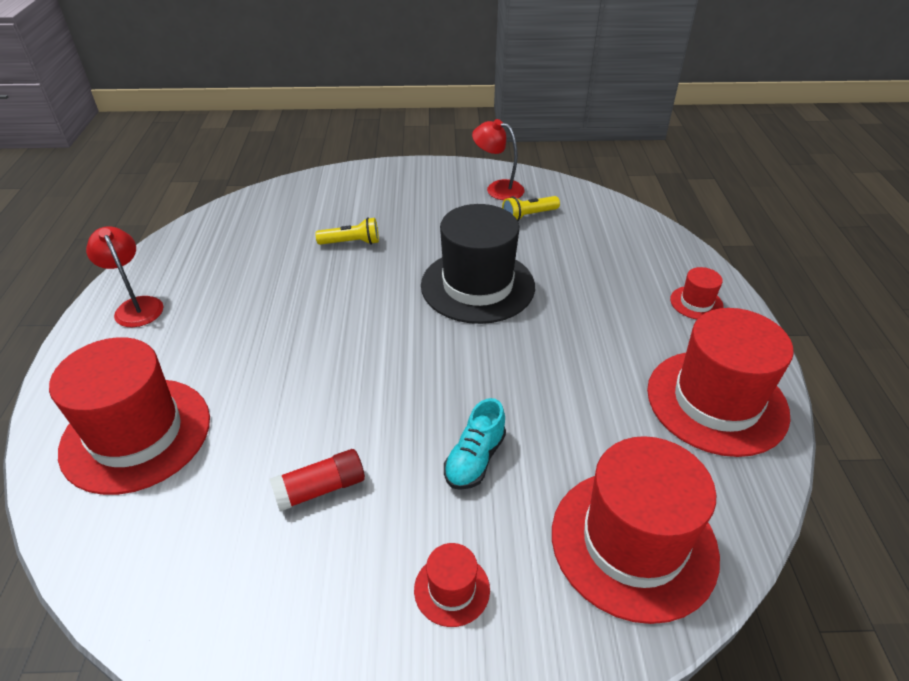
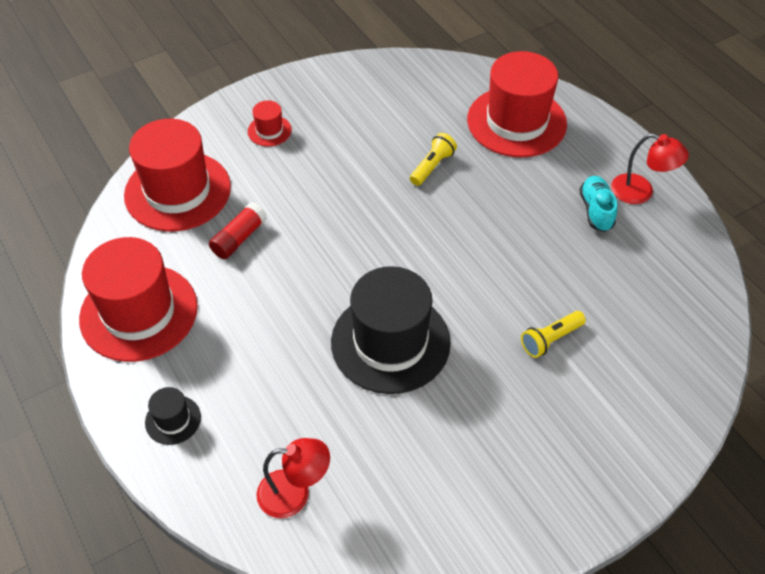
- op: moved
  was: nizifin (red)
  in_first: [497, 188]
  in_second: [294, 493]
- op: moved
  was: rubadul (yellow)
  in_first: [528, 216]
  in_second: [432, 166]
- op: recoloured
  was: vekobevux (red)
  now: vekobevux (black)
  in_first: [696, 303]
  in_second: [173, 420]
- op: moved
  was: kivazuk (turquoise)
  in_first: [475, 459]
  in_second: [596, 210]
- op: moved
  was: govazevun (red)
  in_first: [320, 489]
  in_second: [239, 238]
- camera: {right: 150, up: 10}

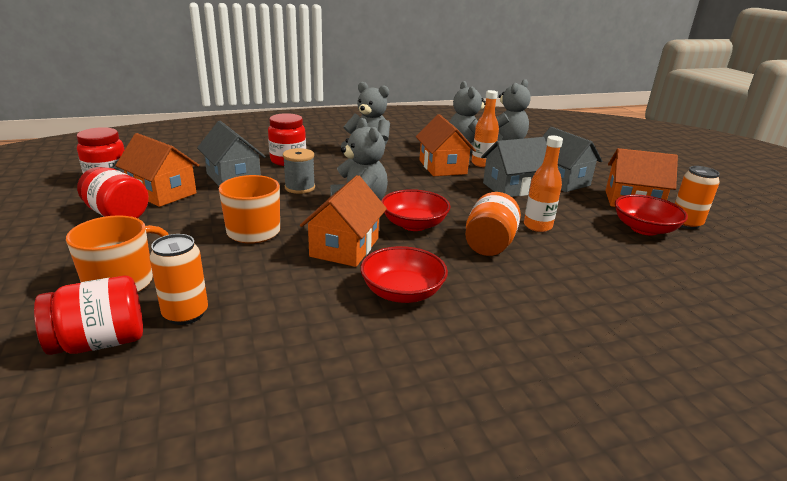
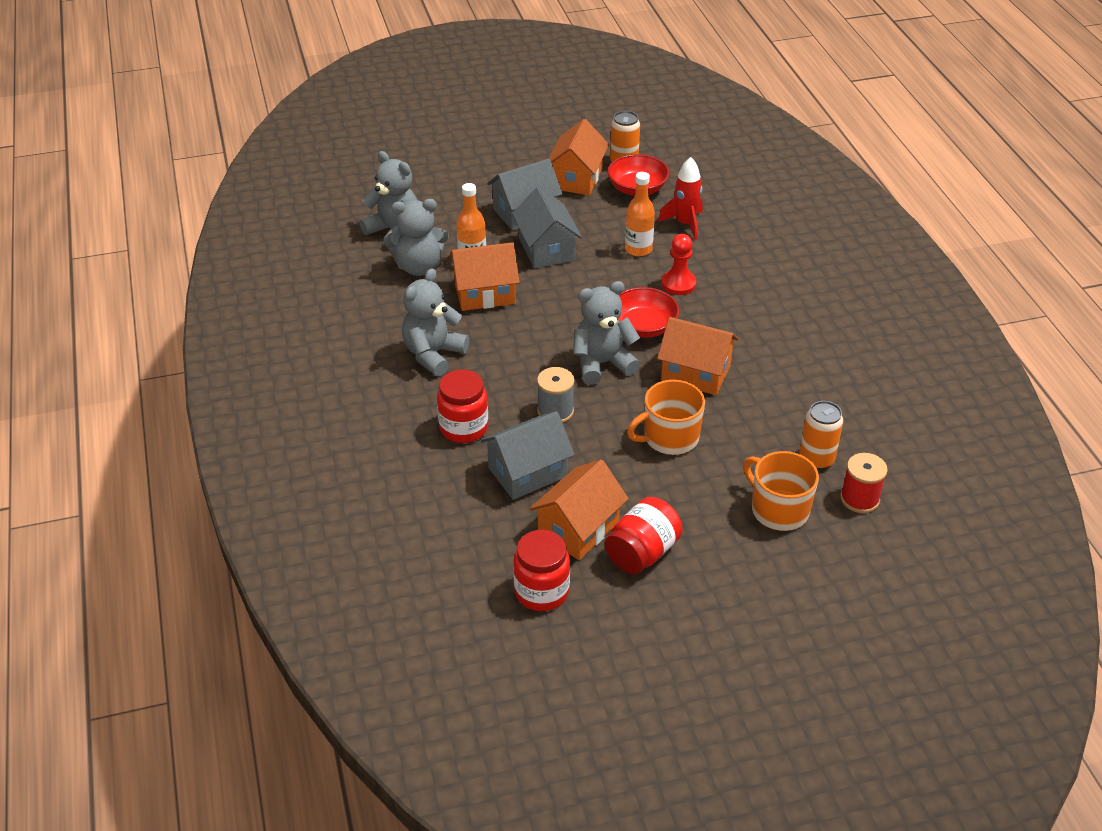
- op: replaced
  was: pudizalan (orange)
  now: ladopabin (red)
  in_first: [489, 244]
  in_second: [678, 284]
- op: removed
  was: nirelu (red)
  in_first: [402, 292]
- op: replaced
  was: pudizalan (red)
  now: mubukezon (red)
  in_first: [100, 342]
  in_second: [859, 499]
- op: added
  now: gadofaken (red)
  in_second: [685, 224]
- camera: {right: -85, up: 15}

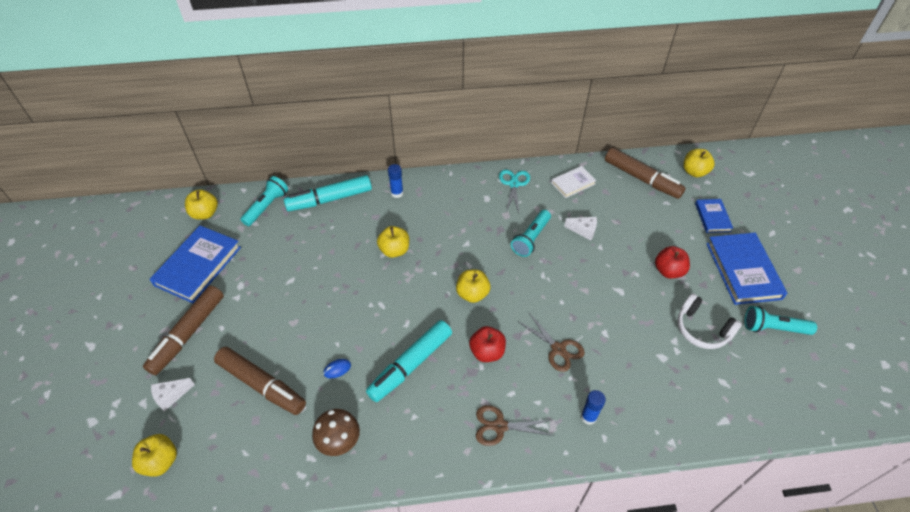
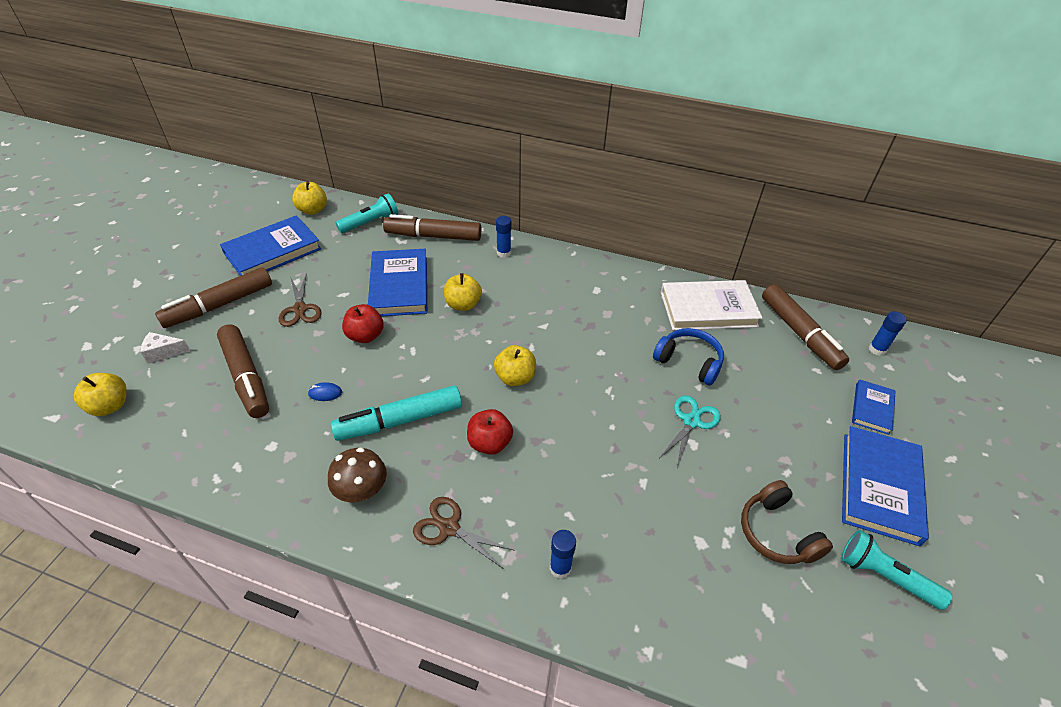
- op: replaced
  was: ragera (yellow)
  now: govazevun (blue)
  in_first: [694, 172]
  in_second: [877, 349]
- op: resized
  was: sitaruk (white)
  in_first: [573, 183]
  in_second: [708, 309]
  ratio: 1.82
- op: moved
  was: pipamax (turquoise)
  in_first: [514, 184]
  in_second: [691, 421]
- op: recoloured
  was: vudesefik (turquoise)
  now: vudesefik (brown)
  in_first: [330, 199]
  in_second: [433, 236]
- op: removed
  was: rubadul (turquoise)
  in_first: [531, 238]
- op: replaced
  was: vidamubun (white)
  now: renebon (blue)
  in_first: [583, 230]
  in_second: [689, 362]
- op: moved
  was: ragera (red)
  in_first: [668, 271]
  in_second: [365, 336]
- op: recoloured
  was: renebon (white)
  now: renebon (brown)
  in_first: [702, 329]
  in_second: [777, 533]
- op: moved
  was: pipamax (brown)
  in_first: [558, 349]
  in_second: [300, 309]
- op: moved
  was: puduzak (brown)
  in_first: [339, 441]
  in_second: [362, 490]
- op: added
  now: sitaruk (blue)
  in_second: [399, 286]
- camera: {right: 25, up: -5}

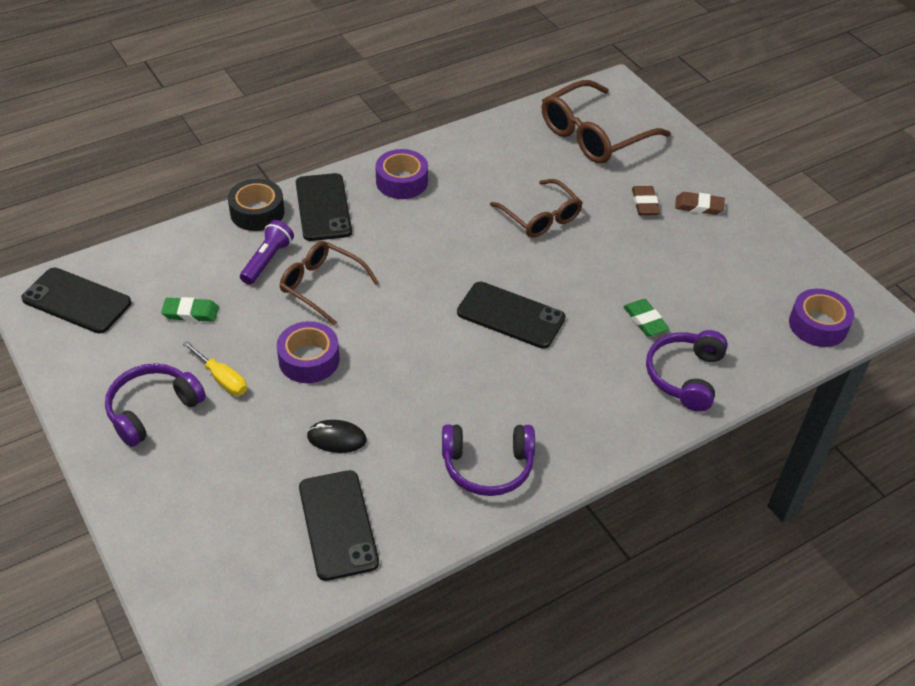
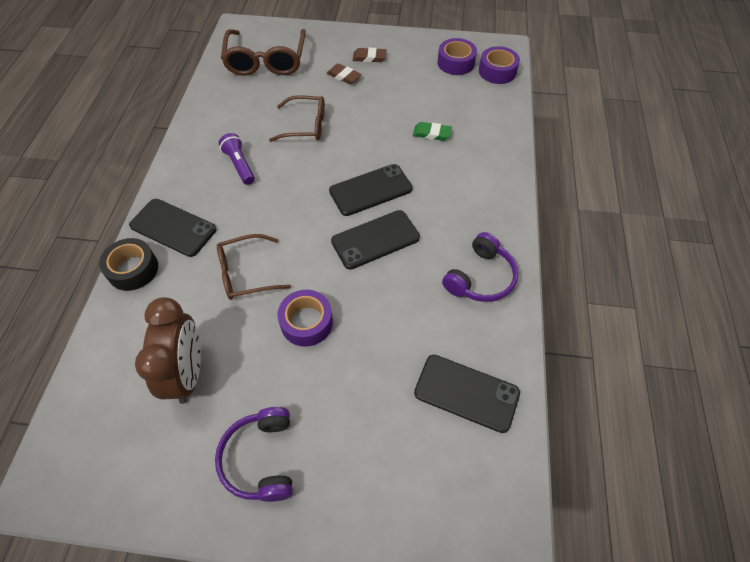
- op: moved
  was: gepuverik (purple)
  in_first: [402, 182]
  in_second: [455, 63]
- op: turned
  was: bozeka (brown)
  in_first: [699, 206]
  in_second: [369, 57]
  clockwise: 45
- op: moved
  was: rubadul (purple)
  in_first: [267, 260]
  in_second: [239, 165]
- op: moved
  was: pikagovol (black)
  in_first: [77, 301]
  in_second: [375, 239]
- op: replaced
  was: bozeka (green)
  now: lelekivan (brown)
  in_first: [190, 313]
  in_second: [187, 373]
- op: removed
  was: renebon (purple)
  in_first: [685, 376]
- op: removed
  was: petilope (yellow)
  in_first: [222, 379]
- op: removed
  was: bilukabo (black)
  in_first: [336, 438]
- camera: {right: -50, up: 10}

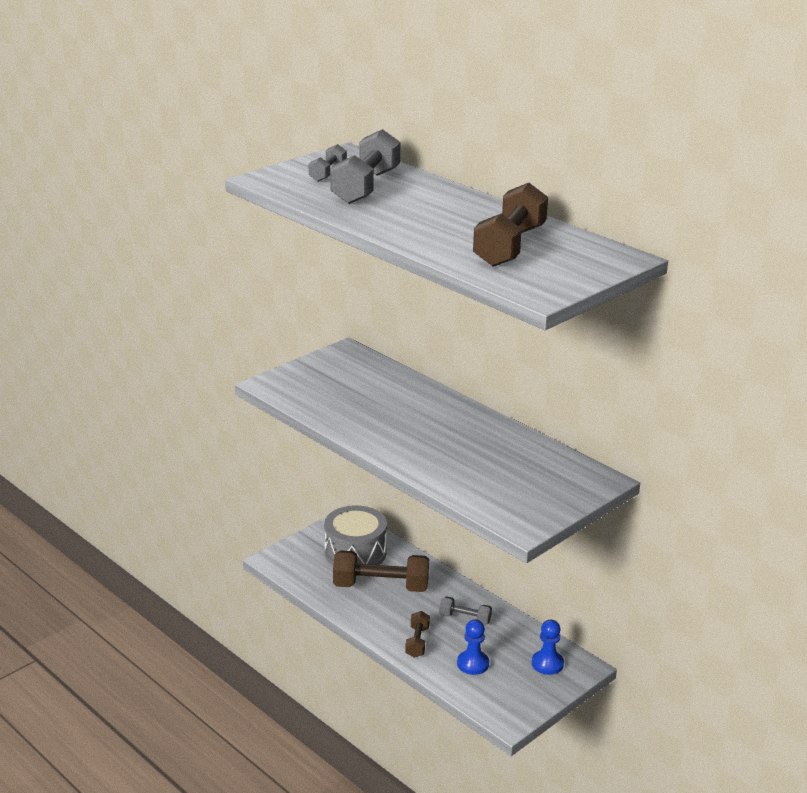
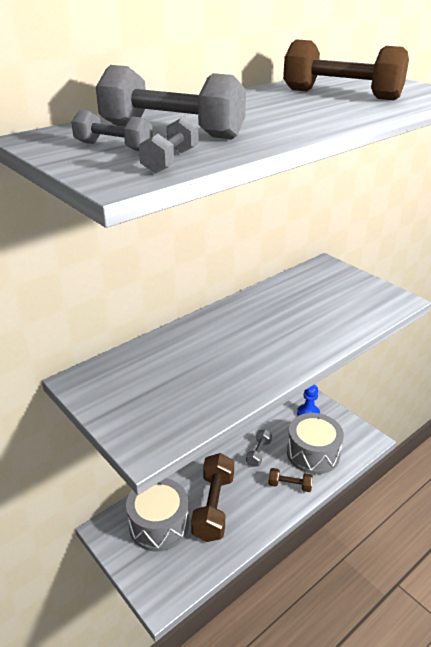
- op: replaced
  was: ladopabin (blue)
  now: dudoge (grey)
  in_first: [473, 664]
  in_second: [313, 453]
- op: added
  now: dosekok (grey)
  in_second: [170, 161]
- camera: {right: -85, up: 5}

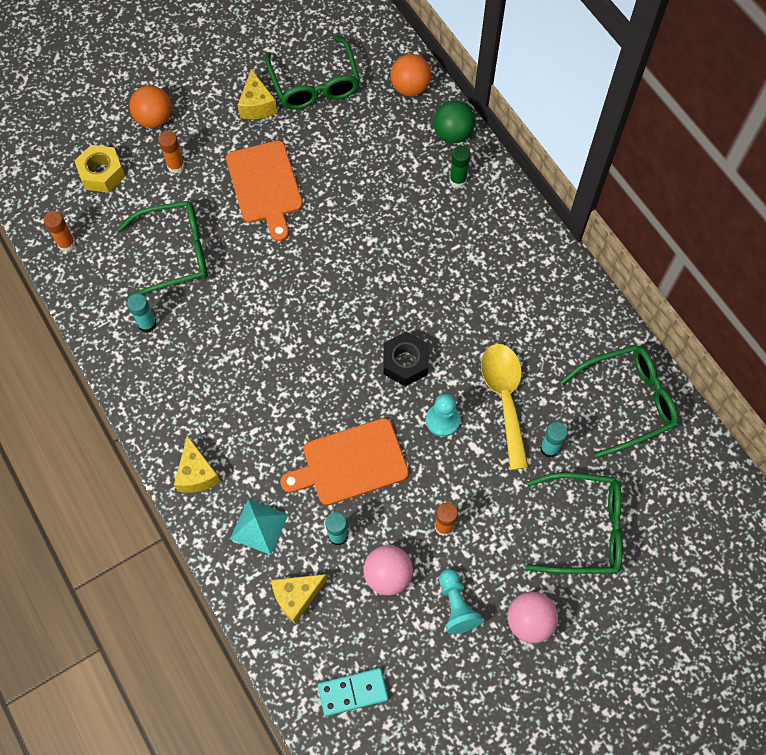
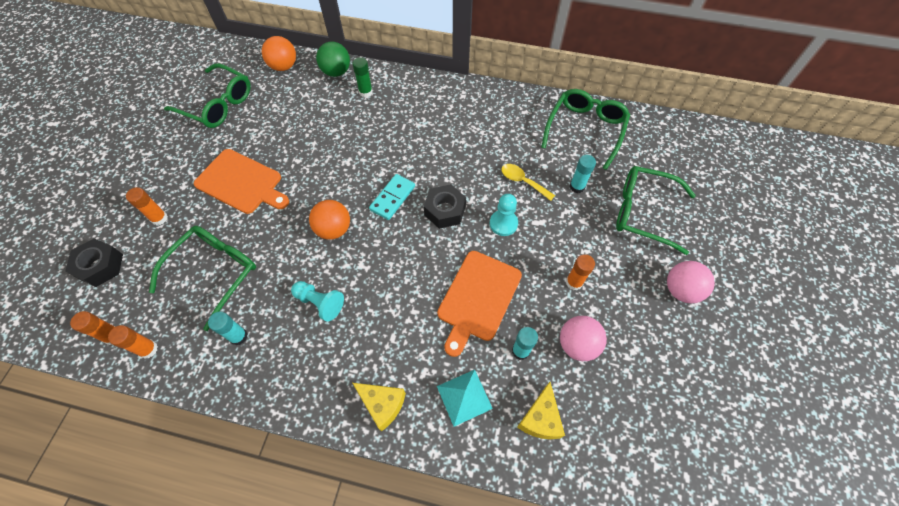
- op: removed
  was: vidamubun (yellow)
  in_first: [257, 105]
- op: moved
  was: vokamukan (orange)
  in_first: [154, 119]
  in_second: [334, 229]
- op: recoloured
  was: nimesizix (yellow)
  now: nimesizix (black)
  in_first: [102, 173]
  in_second: [100, 266]
- op: resized
  was: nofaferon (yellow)
  in_first: [504, 398]
  in_second: [523, 181]
  ratio: 0.57
- op: turned
  was: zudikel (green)
  in_first: [583, 529]
  in_second: [644, 212]
  clockwise: -120
- op: moved
  was: ladopabin (turquoise)
  in_first: [456, 606]
  in_second: [320, 303]
- op: moved
  was: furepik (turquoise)
  in_first: [353, 692]
  in_second: [392, 198]
- op: added
  now: govazevun (orange)
  in_second: [148, 349]
- camera: {right: -45, up: -5}

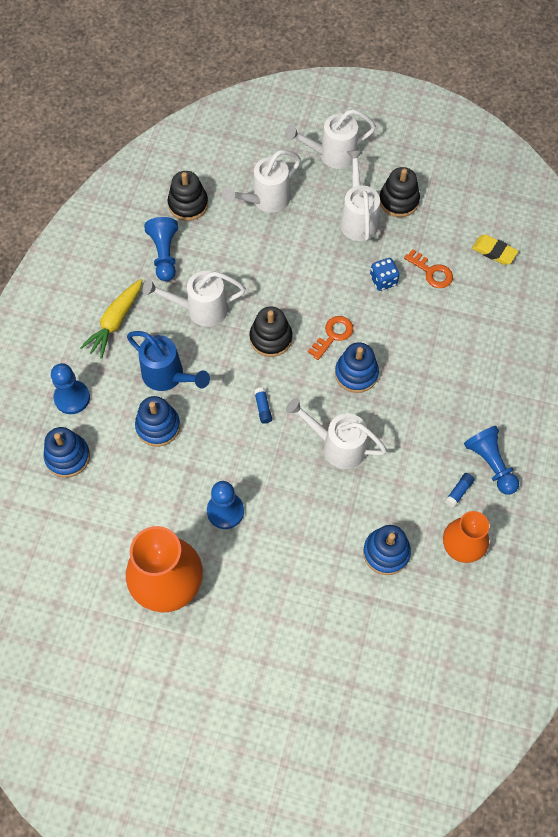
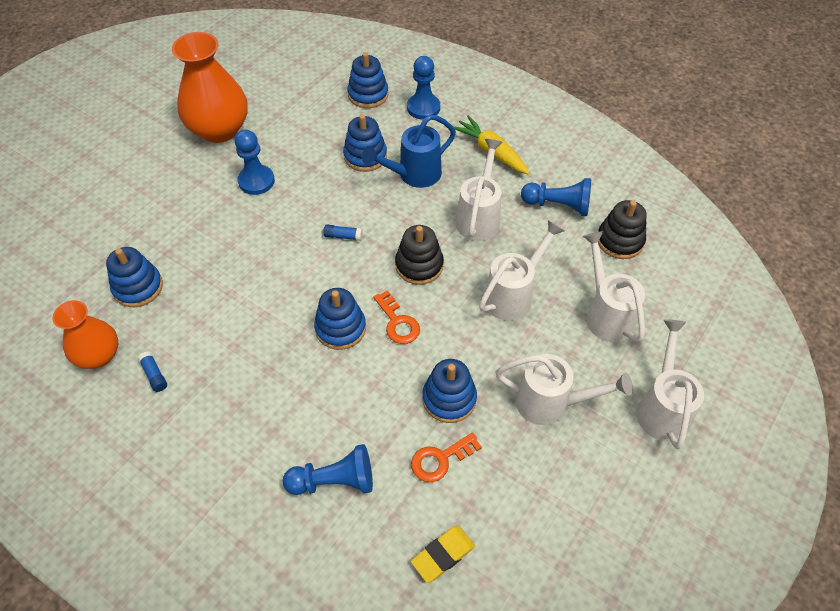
- op: removed
  was: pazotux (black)
  in_first: [399, 201]
- op: replaced
  was: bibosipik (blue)
  now: pazotux (blue)
  in_first: [383, 280]
  in_second: [449, 399]
- op: moved
  was: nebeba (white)
  in_first: [337, 446]
  in_second: [513, 295]
- op: moved
  was: ladopabin (blue)
  in_first: [490, 464]
  in_second: [334, 481]
- camera: {right: 110, up: -10}

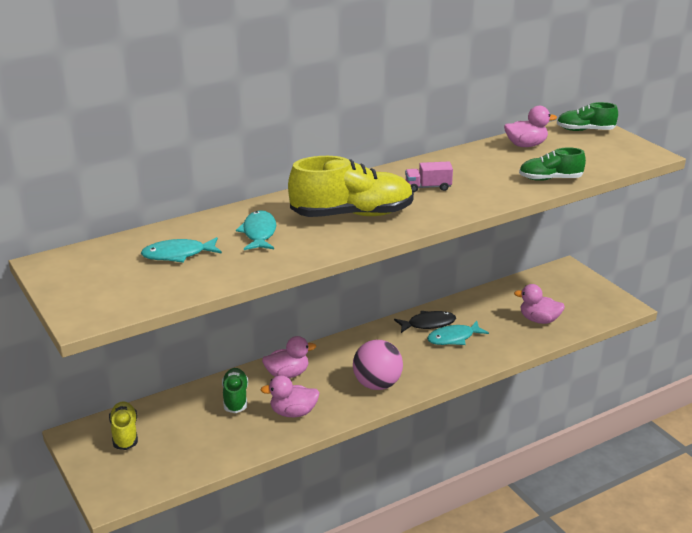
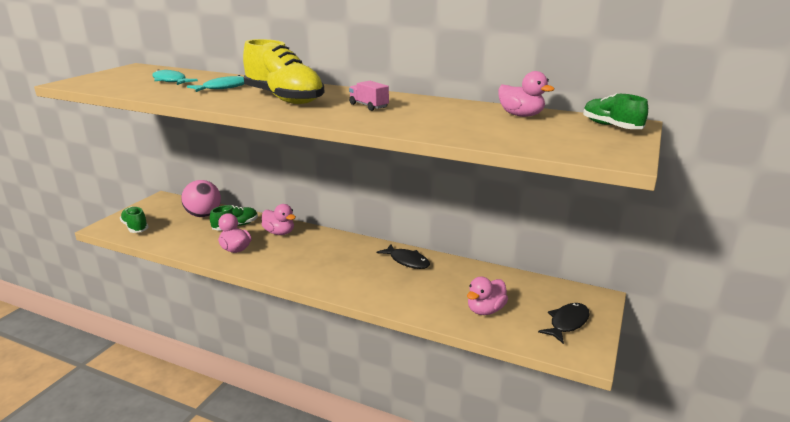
- op: moved
  was: kivazuk (green)
  in_first: [550, 179]
  in_second: [135, 227]
- op: turned
  was: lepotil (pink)
  in_first: [539, 320]
  in_second: [485, 310]
  clockwise: -120
- op: removed
  was: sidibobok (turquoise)
  in_first: [453, 338]
- op: moved
  was: vokamukan (pink)
  in_first: [377, 384]
  in_second: [204, 215]
- op: removed
  was: kivazuk (yellow)
  in_first: [125, 433]
- op: added
  now: sidibobok (black)
  in_second: [567, 323]
- camera: {right: 55, up: -5}

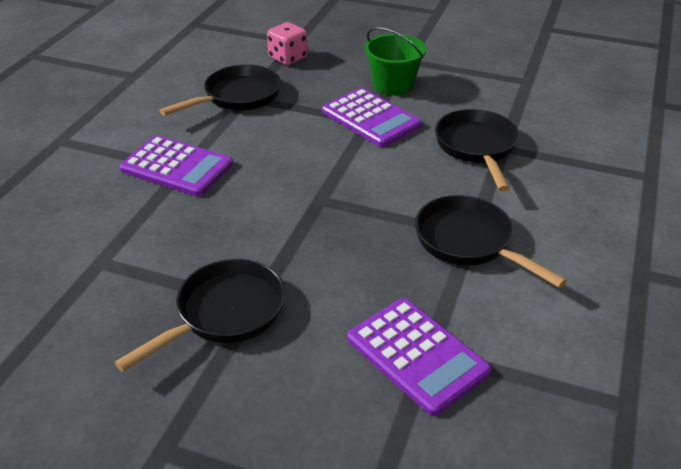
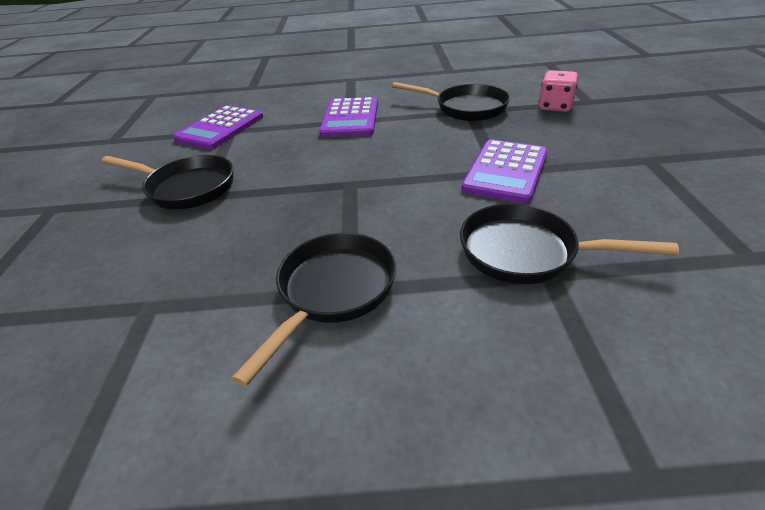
- op: removed
  was: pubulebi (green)
  in_first: [393, 85]
- op: turned
  was: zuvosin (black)
  in_first: [477, 147]
  in_second: [526, 252]
  clockwise: -135
- op: moved
  was: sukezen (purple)
  in_first: [417, 355]
  in_second: [220, 128]
- camera: {right: 70, up: 0}

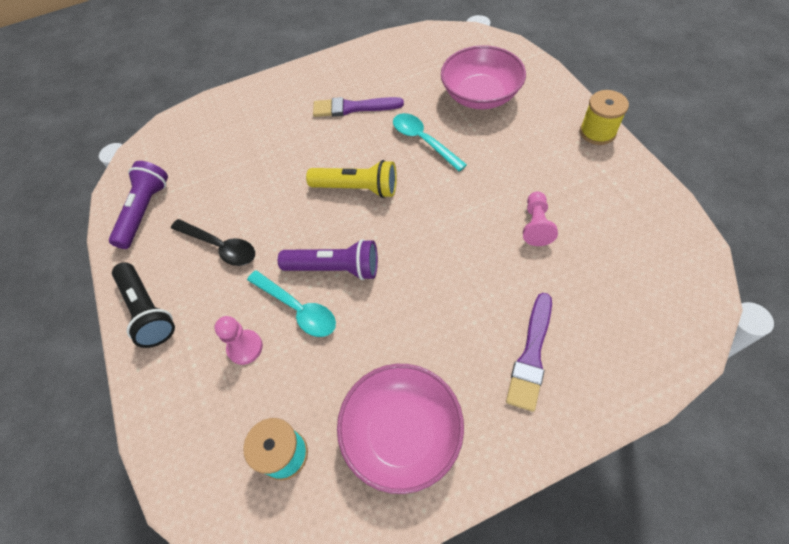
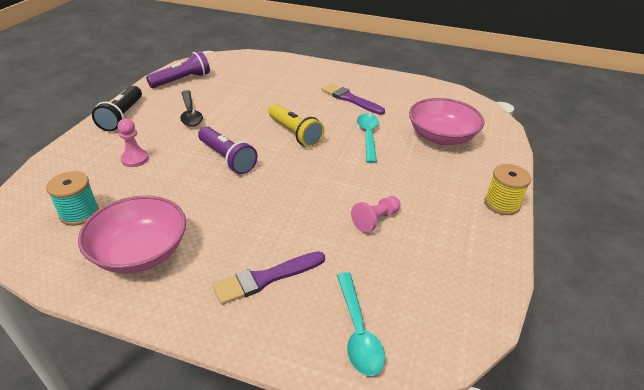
- op: moved
  was: nofaferon (turquoise)
  in_first: [298, 309]
  in_second: [358, 331]
- camera: {right: 35, up: -20}

